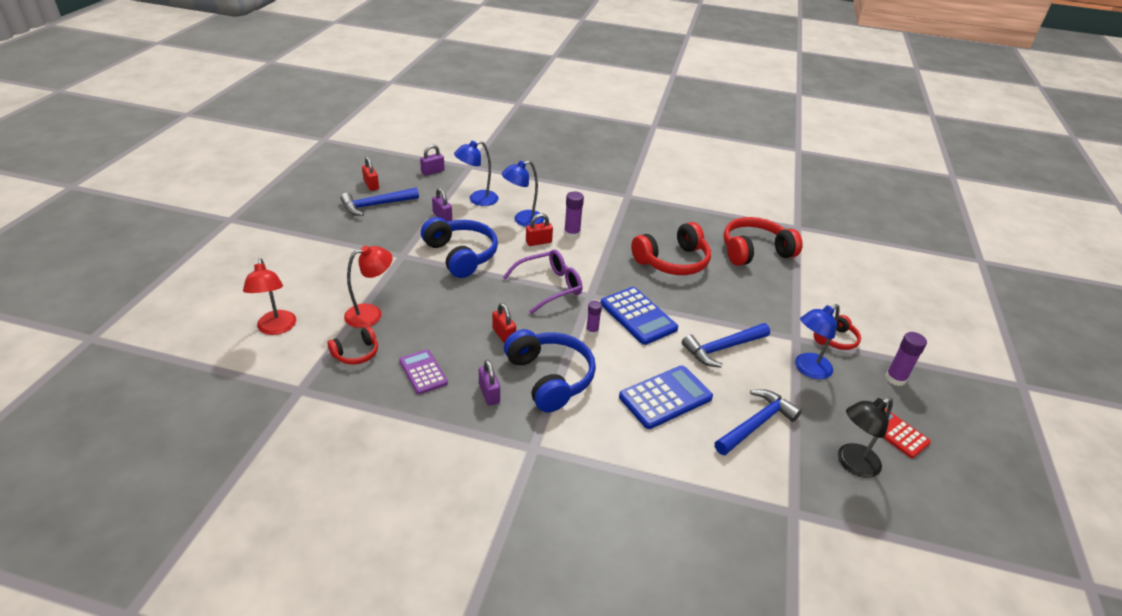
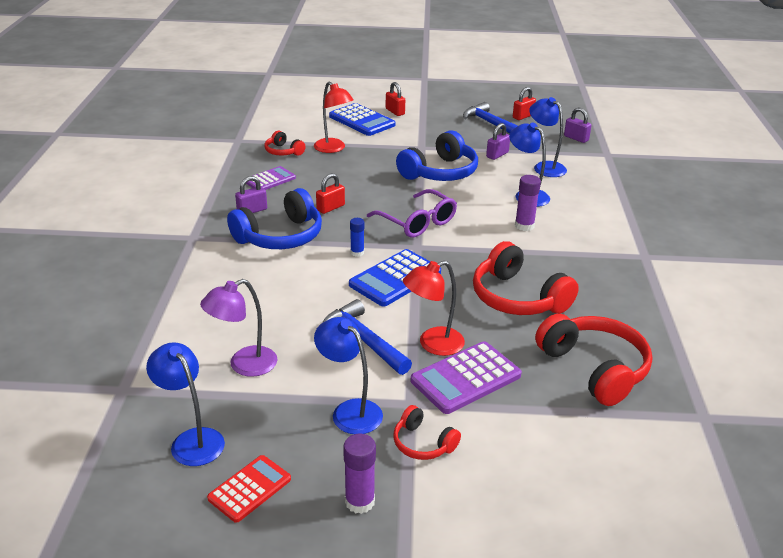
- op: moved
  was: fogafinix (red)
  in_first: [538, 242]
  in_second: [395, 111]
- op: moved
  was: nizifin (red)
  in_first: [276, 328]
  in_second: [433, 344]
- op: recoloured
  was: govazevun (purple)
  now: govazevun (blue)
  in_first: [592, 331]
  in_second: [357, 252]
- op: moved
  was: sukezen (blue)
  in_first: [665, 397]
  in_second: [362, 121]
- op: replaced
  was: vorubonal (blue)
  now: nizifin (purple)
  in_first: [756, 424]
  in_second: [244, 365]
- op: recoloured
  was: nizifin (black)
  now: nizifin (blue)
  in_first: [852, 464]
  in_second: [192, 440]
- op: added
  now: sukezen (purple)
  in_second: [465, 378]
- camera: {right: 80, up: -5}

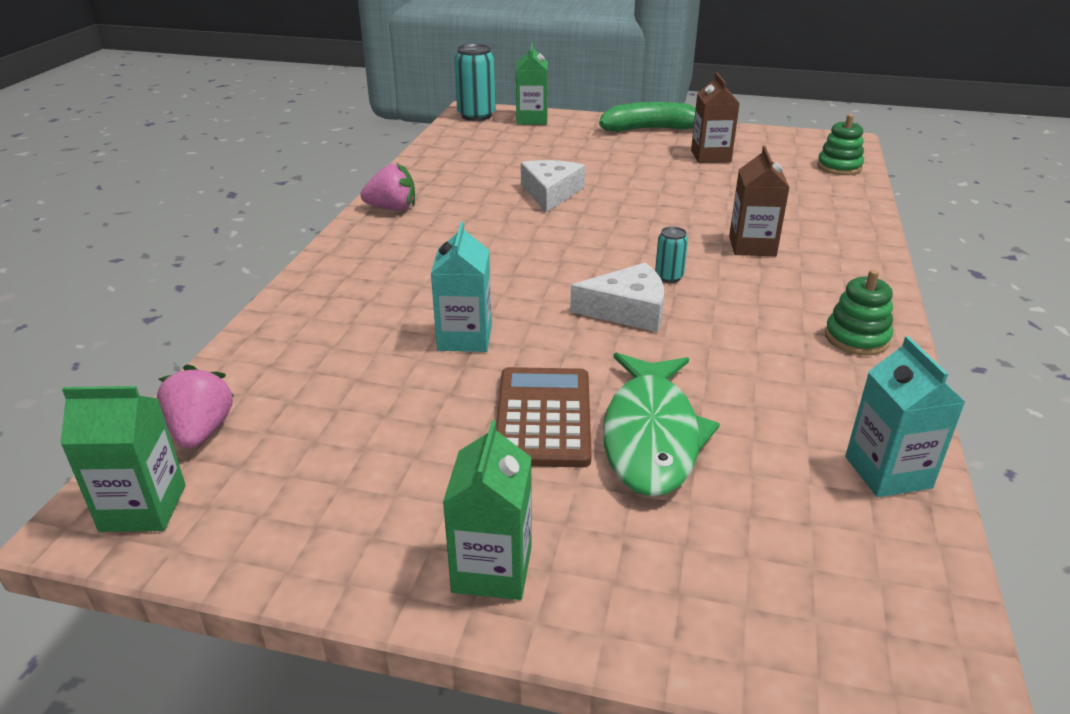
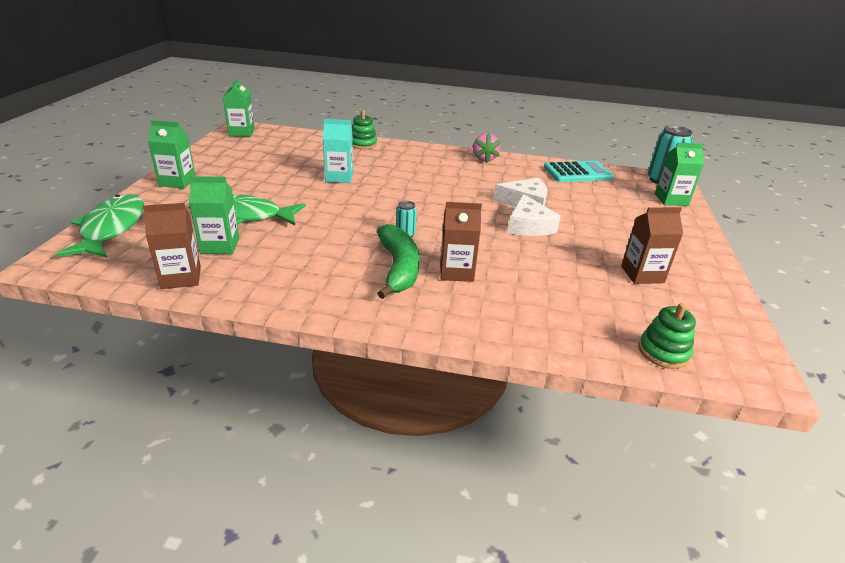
- op: moved
  was: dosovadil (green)
  in_first: [651, 129]
  in_second: [398, 268]
- op: moved
  was: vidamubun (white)
  in_first: [627, 310]
  in_second: [528, 226]
- op: moved
  was: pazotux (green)
  in_first: [856, 338]
  in_second: [363, 144]
- op: recoloured
  was: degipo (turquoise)
  now: degipo (brown)
  in_first: [888, 472]
  in_second: [181, 277]
- op: removed
  was: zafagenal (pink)
  in_first: [201, 431]
- op: removed
  was: sukezen (brown)
  in_first: [543, 417]
- op: added
  now: sukezen (turquoise)
  in_second: [577, 173]
- op: added
  now: degipo (green)
  in_second: [220, 245]
- op: added
  now: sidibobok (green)
  in_second: [111, 228]
- camera: {right: 85, up: 0}

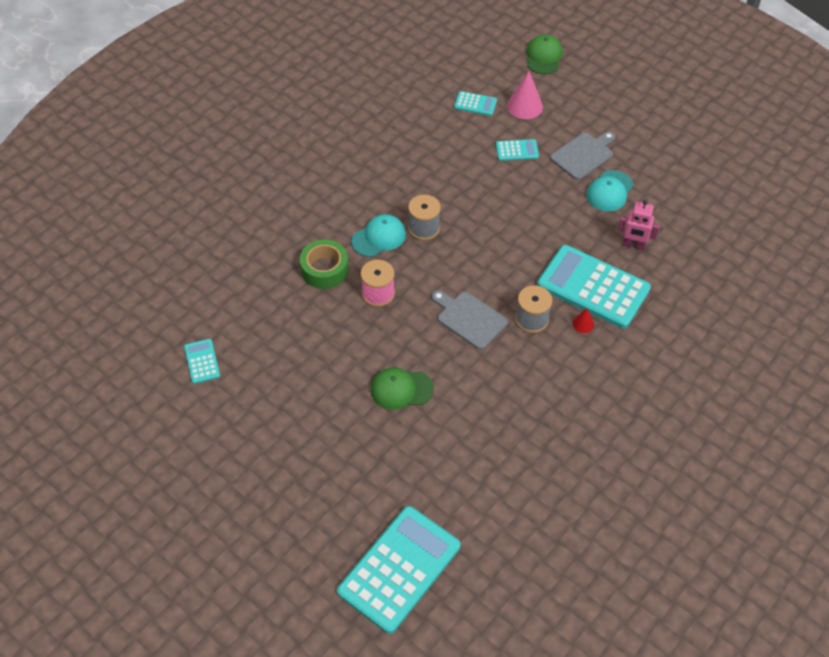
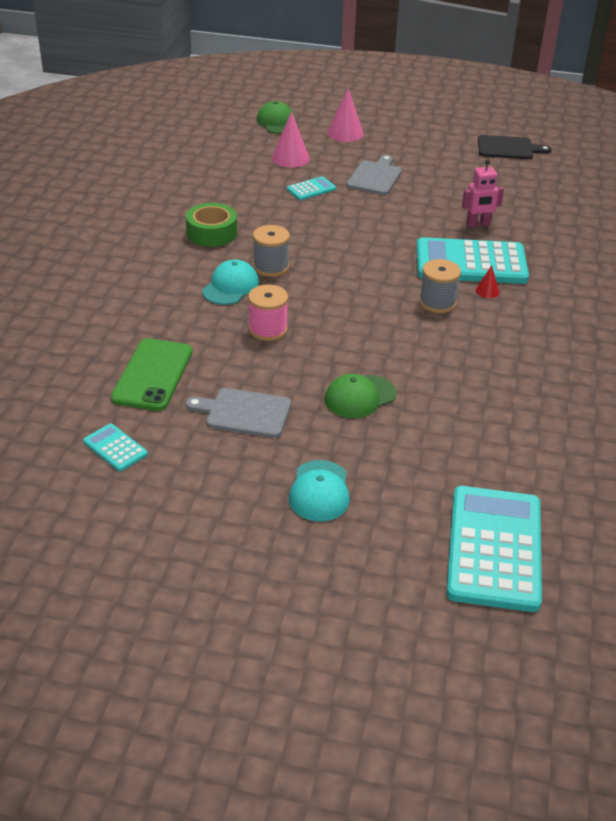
- op: removed
  was: sukezen (turquoise)
  in_first: [475, 104]
- op: moved
  was: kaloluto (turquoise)
  in_first: [609, 191]
  in_second: [319, 491]
- op: moved
  was: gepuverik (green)
  in_first: [325, 269]
  in_second: [212, 233]
- op: moved
  was: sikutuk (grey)
  in_first: [469, 318]
  in_second: [244, 413]
- op: added
  now: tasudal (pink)
  in_second: [345, 133]
- op: added
  now: sikutuk (black)
  in_second: [508, 148]
- op: added
  now: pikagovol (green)
  in_second: [152, 375]
- camera: {right: -30, up: -15}

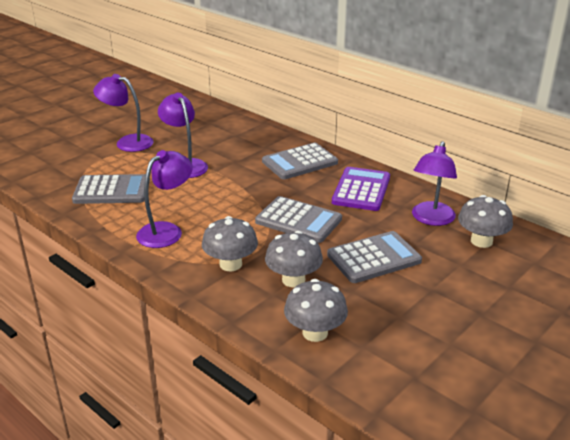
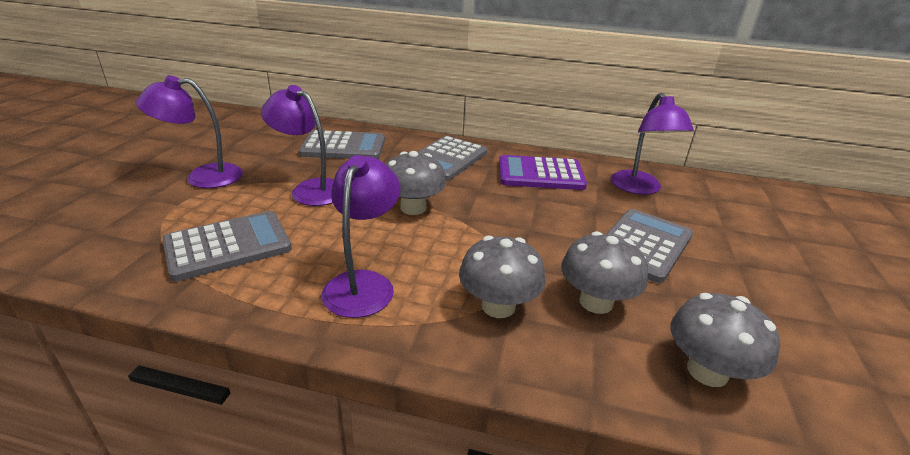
- op: turned
  was: sukezen (purple)
  in_first: [361, 190]
  in_second: [540, 174]
  clockwise: -75
- op: moved
  was: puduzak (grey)
  in_first: [481, 241]
  in_second: [413, 208]
- op: moved
  was: sukezen (grey)
  in_first: [298, 220]
  in_second: [343, 147]
- camera: {right: -30, up: 0}

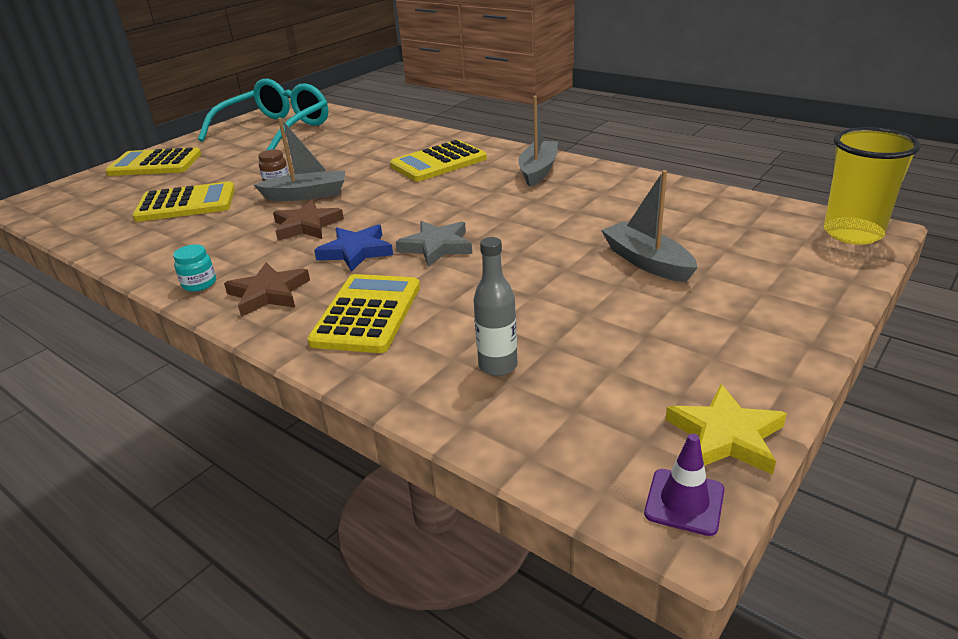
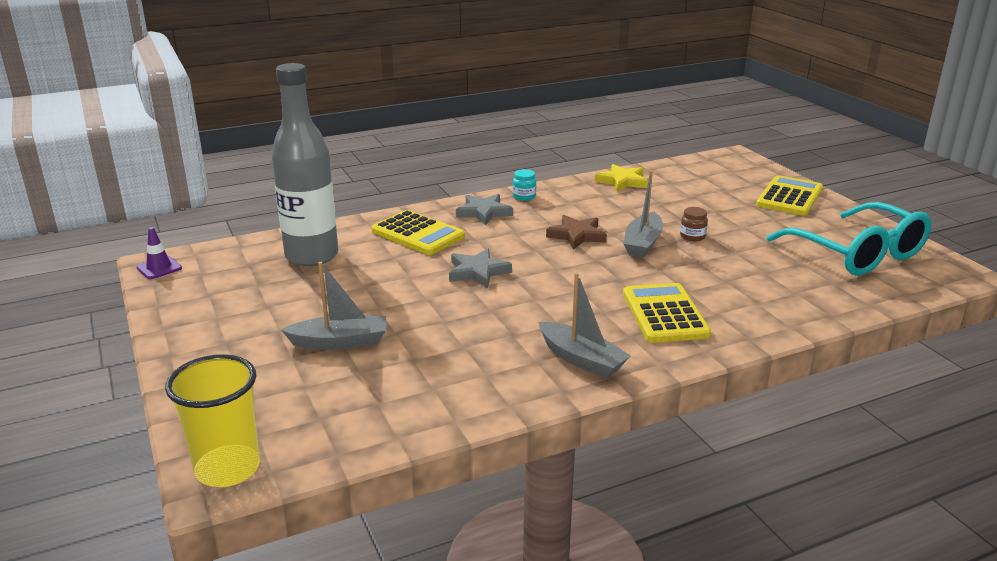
- op: removed
  was: sukezen (yellow)
  in_first: [186, 203]
- op: removed
  was: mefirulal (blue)
  in_first: [356, 251]
- op: resized
  was: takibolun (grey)
  in_first: [498, 366]
  in_second: [312, 256]
  ratio: 2.17
- op: recoloured
  was: mefirulal (brown)
  now: mefirulal (grey)
  in_first: [269, 293]
  in_second: [483, 212]
- op: moved
  was: mefirulal (yellow)
  in_first: [726, 435]
  in_second: [622, 181]
- camera: {right: 115, up: -5}

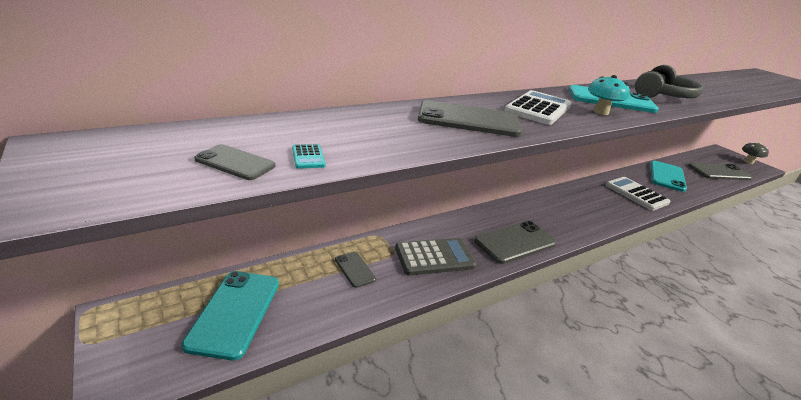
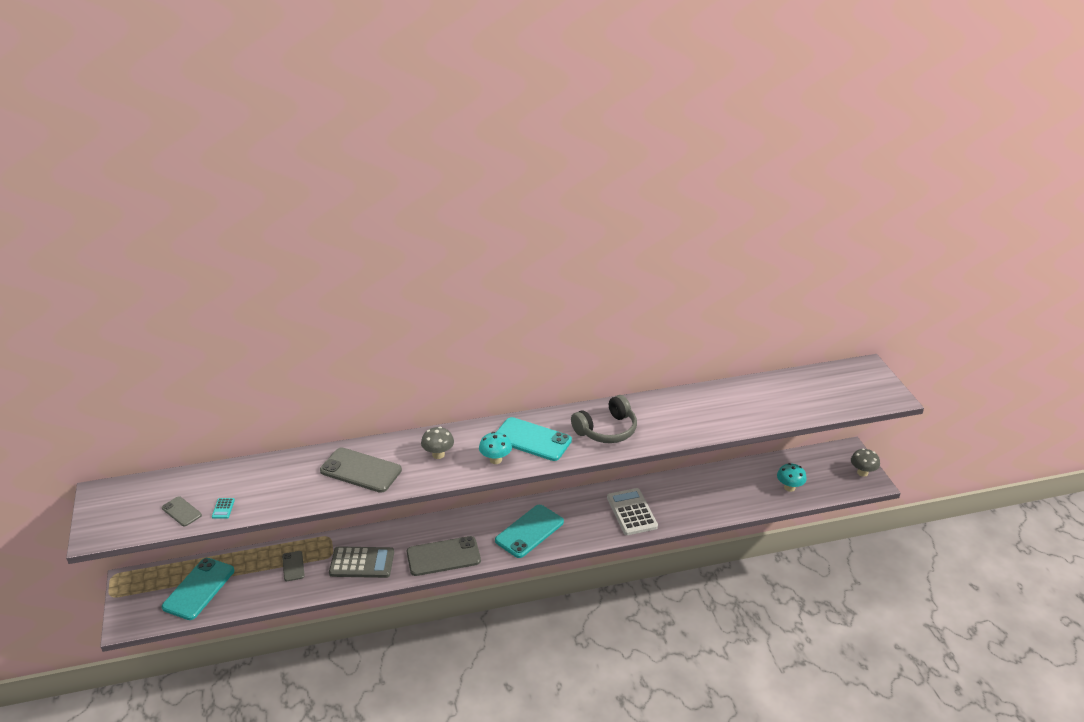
- op: replaced
  was: sukezen (white)
  now: puduzak (grey)
  in_first: [538, 109]
  in_second: [438, 454]
- op: moved
  was: pikagovol (turquoise)
  in_first: [667, 176]
  in_second: [529, 531]
- op: replaced
  was: pikagovol (grey)
  now: puduzak (turquoise)
  in_first: [719, 172]
  in_second: [789, 487]
- camera: {right: 20, up: 5}

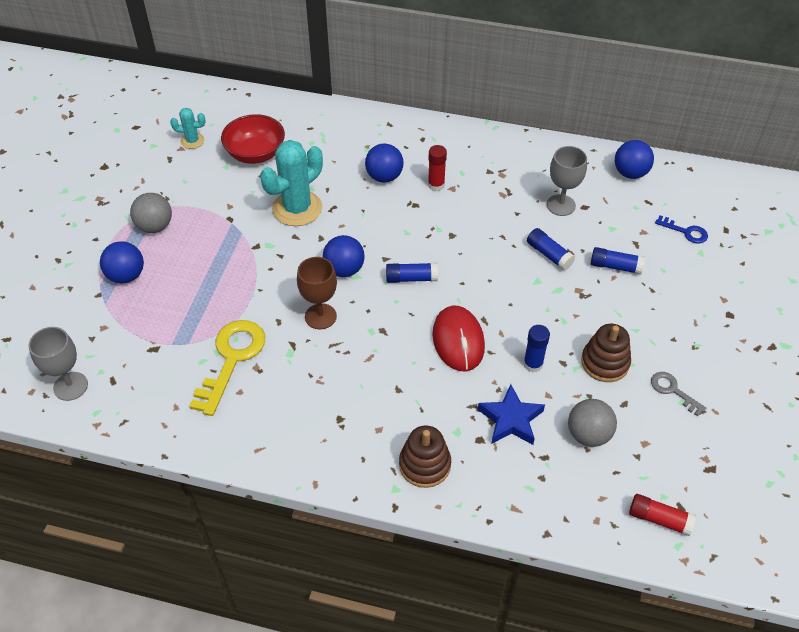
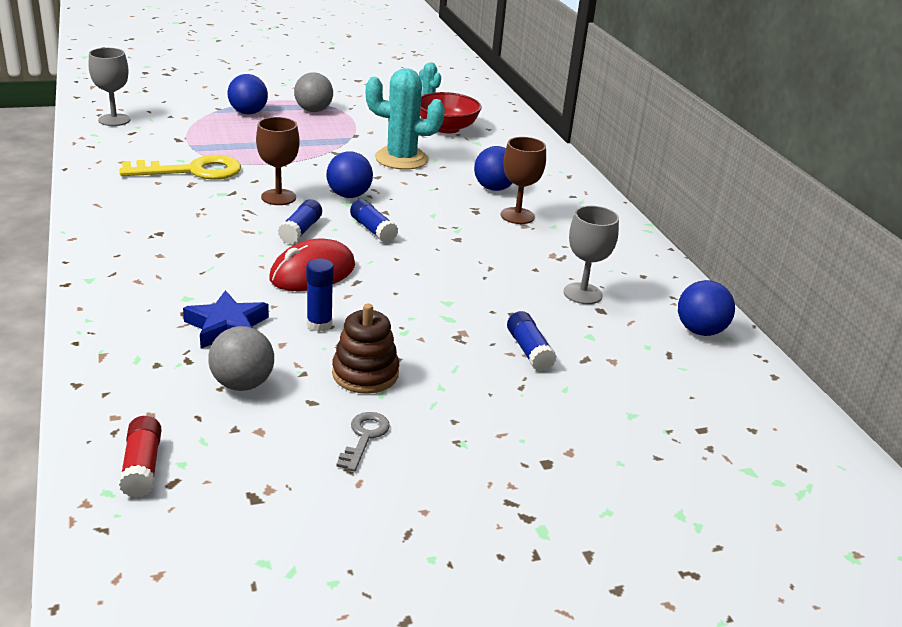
- op: replaced
  was: govazevun (red)
  now: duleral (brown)
  in_first: [436, 185]
  in_second: [517, 216]
- op: removed
  was: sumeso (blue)
  in_first: [685, 232]
- op: moved
  was: govazevun (blue)
  in_first: [549, 255]
  in_second: [300, 230]
- op: removed
  was: pazotux (brown)
  in_first: [424, 465]
- camera: {right: 55, up: -20}

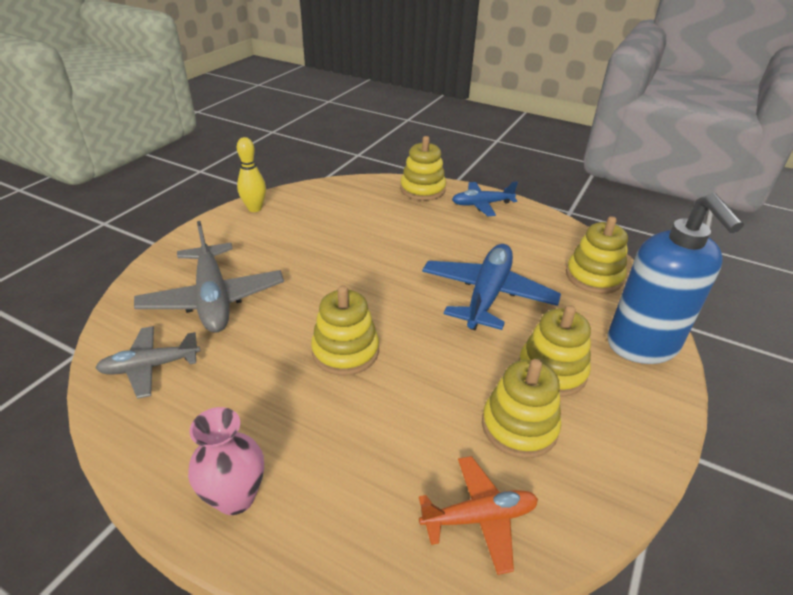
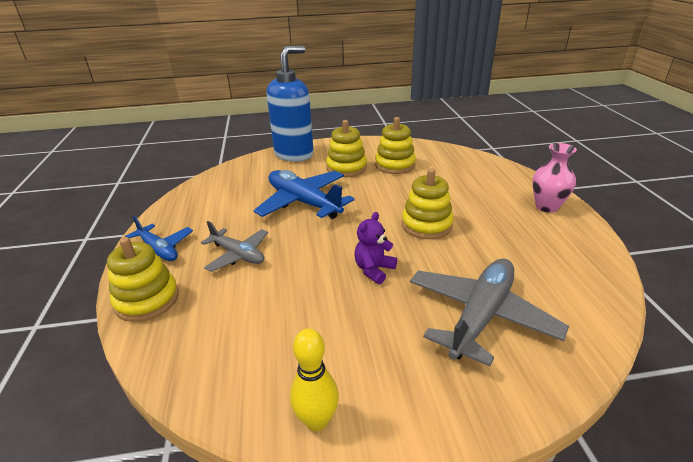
- op: removed
  was: pazotux (yellow)
  in_first: [593, 277]
- op: turned
  was: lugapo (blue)
  in_first: [487, 295]
  in_second: [303, 202]
  clockwise: 60
- op: moved
  was: lugapo (grey)
  in_first: [150, 367]
  in_second: [238, 255]
- op: removed
  was: lugapo (orange)
  in_first: [479, 517]
- op: added
  now: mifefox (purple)
  in_second: [374, 270]
- camera: {right: -125, up: -5}

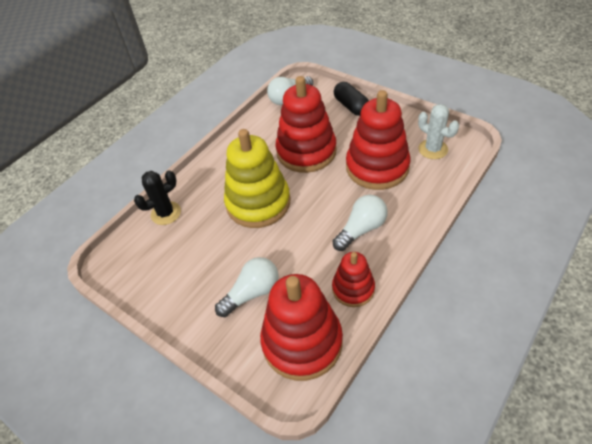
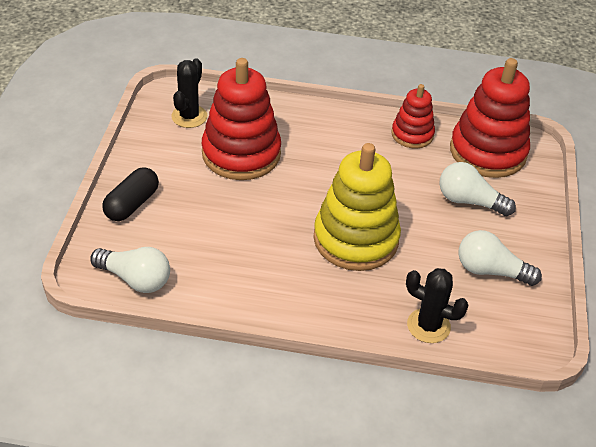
- op: removed
  was: pazotux (red)
  in_first: [306, 151]
- op: recoloured
  was: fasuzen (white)
  now: fasuzen (black)
  in_first: [433, 149]
  in_second: [189, 116]
- op: moved
  was: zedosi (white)
  in_first: [361, 229]
  in_second: [490, 271]
- camera: {right: -125, up: -5}

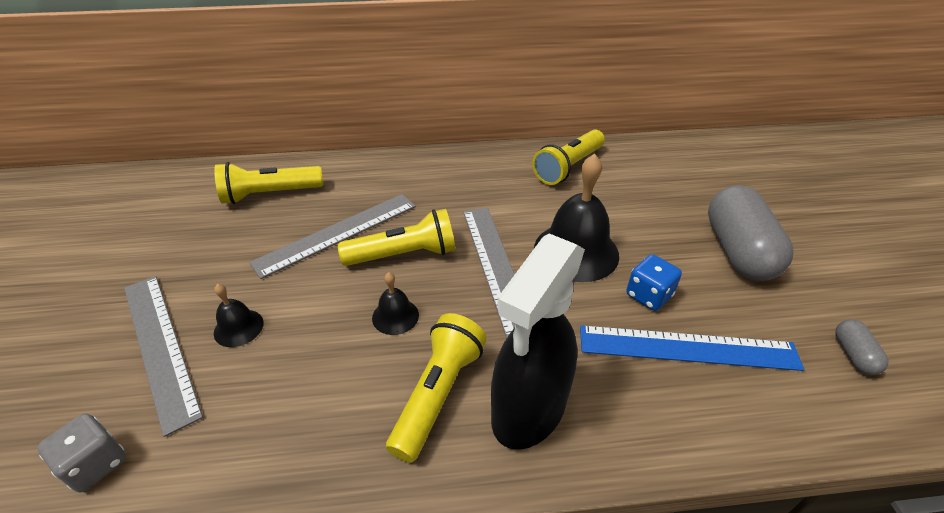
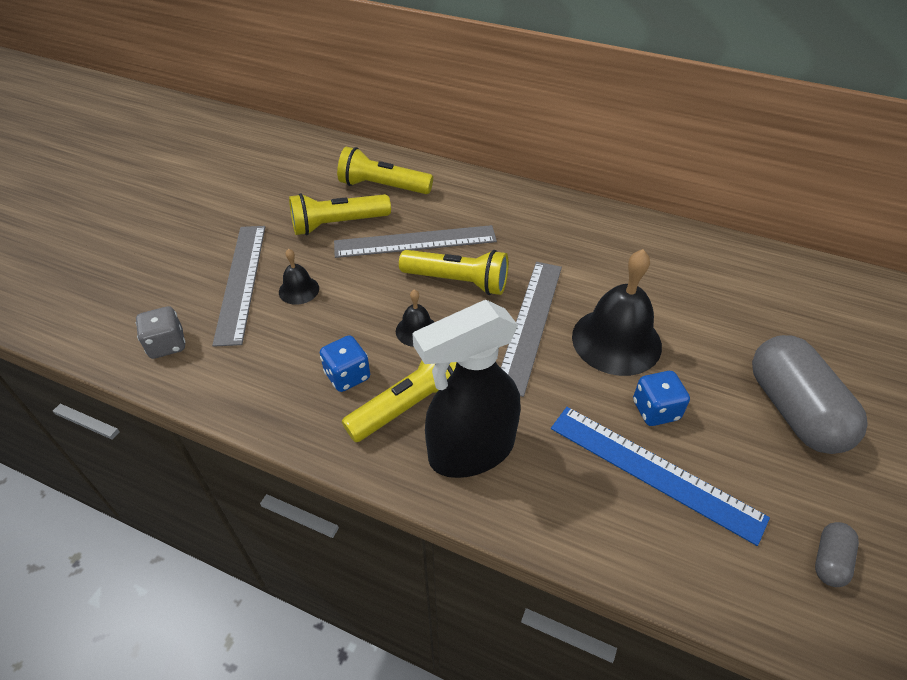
- op: moved
  was: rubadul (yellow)
  in_first: [568, 167]
  in_second: [338, 224]
- op: turned
  was: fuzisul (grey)
  in_first: [738, 251]
  in_second: [793, 410]
  clockwise: -45
- op: added
  now: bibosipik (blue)
  in_second: [347, 376]
- camera: {right: 30, up: 5}

